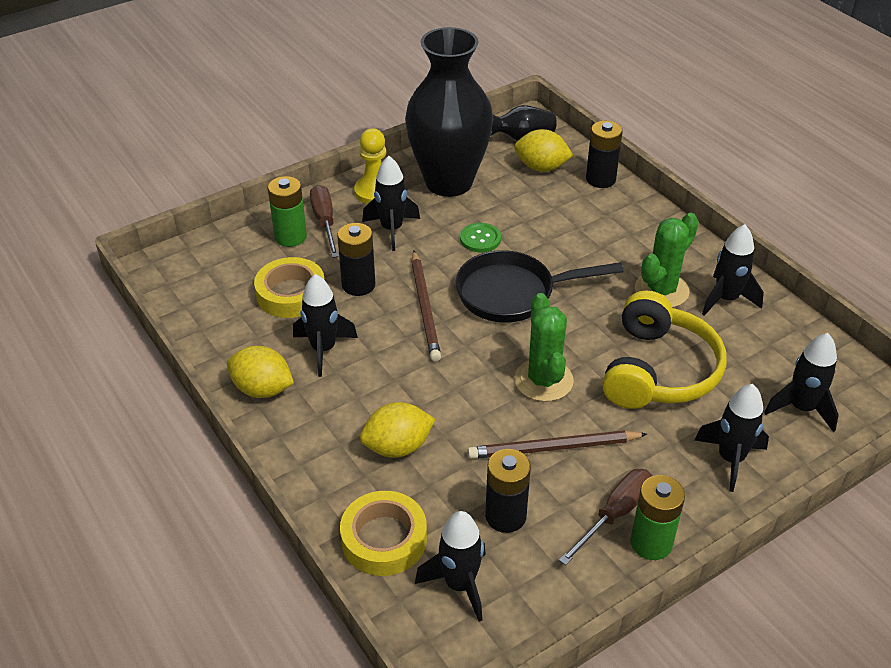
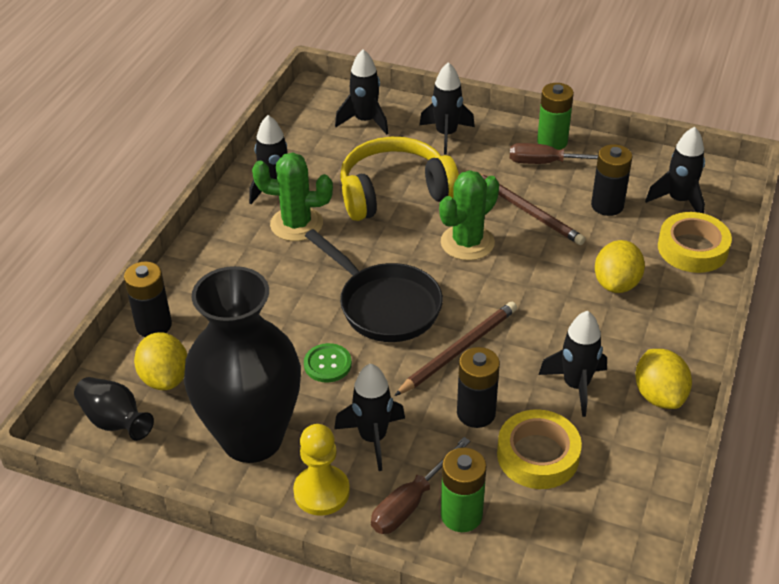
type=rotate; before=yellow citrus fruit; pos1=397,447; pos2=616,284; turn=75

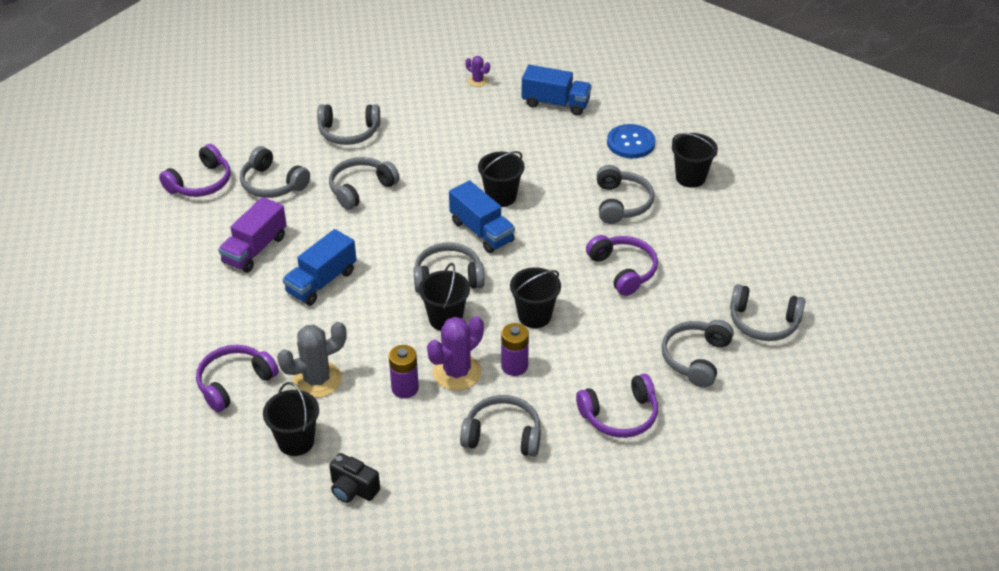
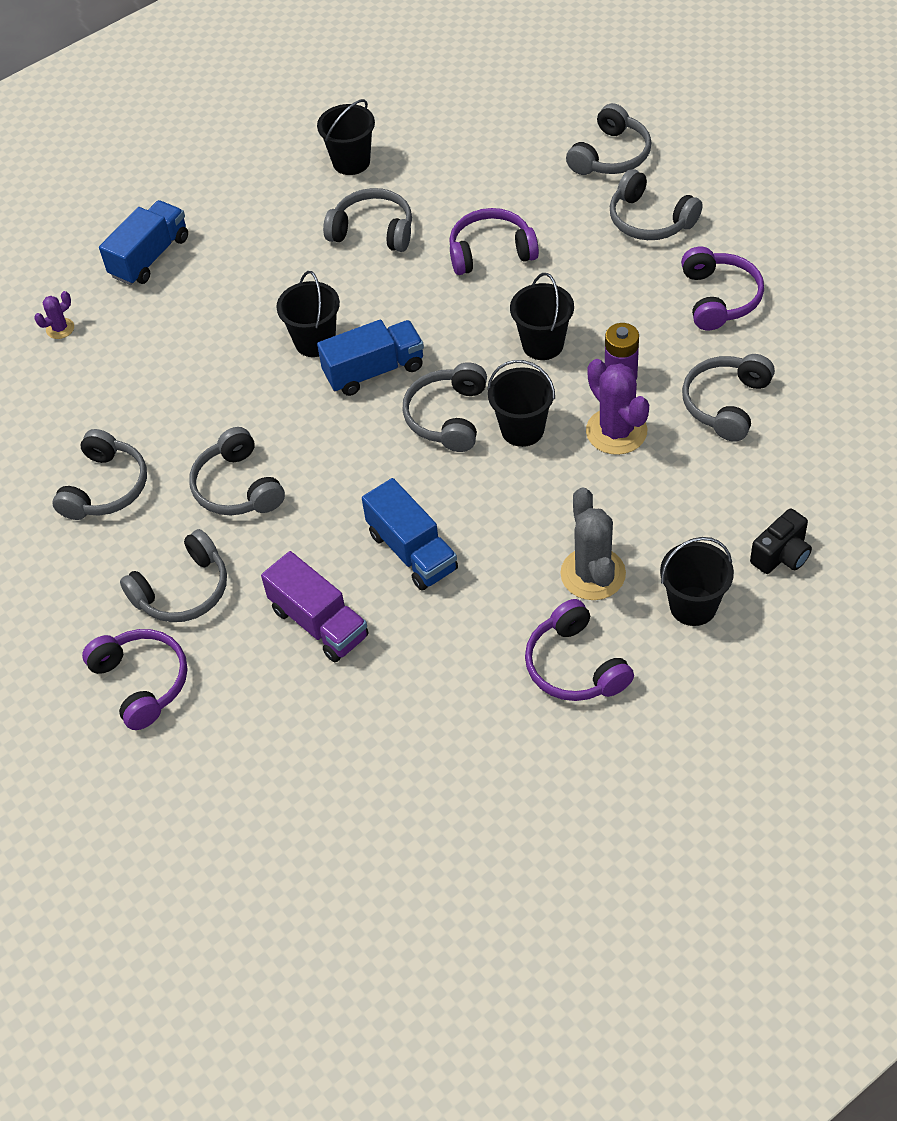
type=delete; before=royal purple power cell; pos1=405,388
type=delete; before=royal blue shirt button; pos1=630,143

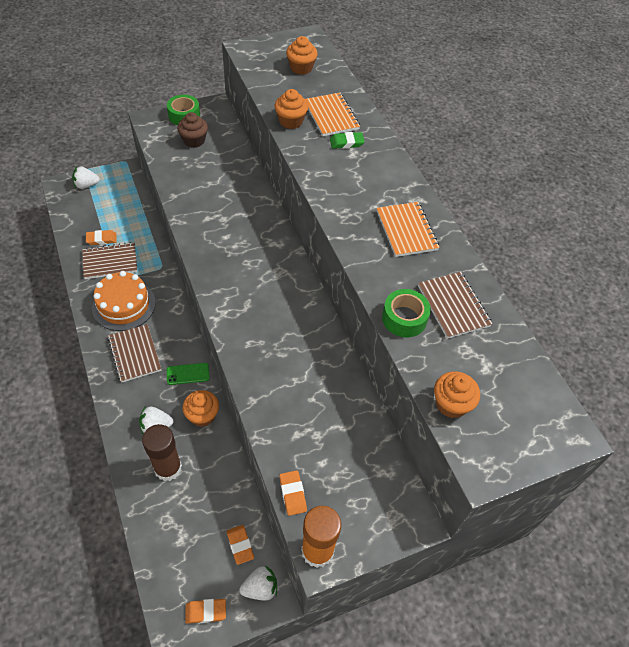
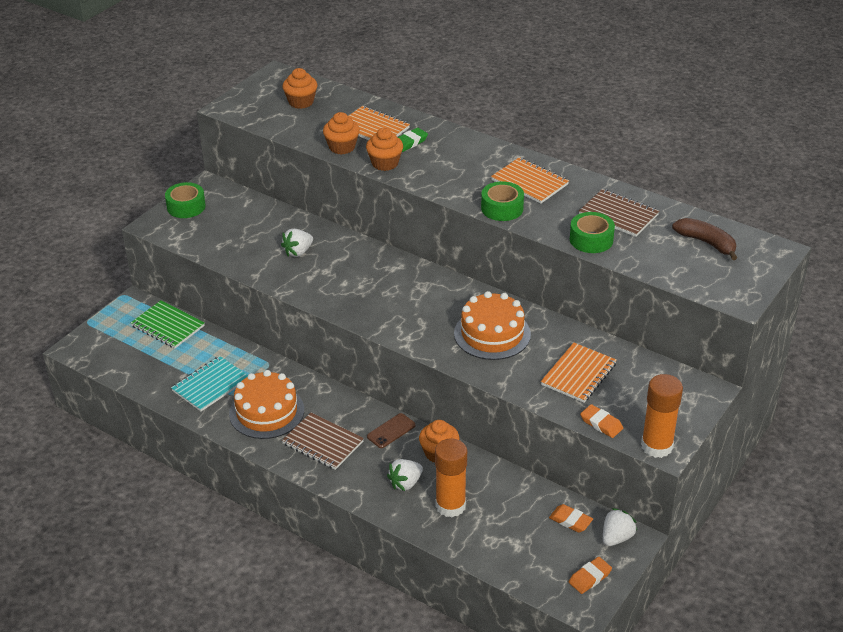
type=insert; after=green exercise book; pos2=168,326
type=recolor; before=brown exercise book; after=teal exercise book; pos1=110,262; pos2=210,385
type=move; before=white toy strawberry; pos1=86,185; pos2=298,252
type=move; before=bright orange fairy cake; pos1=451,404; pos2=385,163
type=recolor; before=green mobile phone; after=brown mobile phone; pos1=188,374; pos2=391,431
type=recolor; before=brown stick of glue; after=bright orange stick of glue; pos1=168,468; pos2=450,505
type=insert; after=bright orange layer cake; pos2=492,334
type=insert; after=green sticky tape; pos2=502,208
type=insert; after=bright orange exercise book; pos2=578,374
type=insert; after=brown toy banana; pos2=707,243
type=delete; before=bright orange pencil eraser; pos1=101,239
type=delete; before=brown fairy cake; pos1=194,140

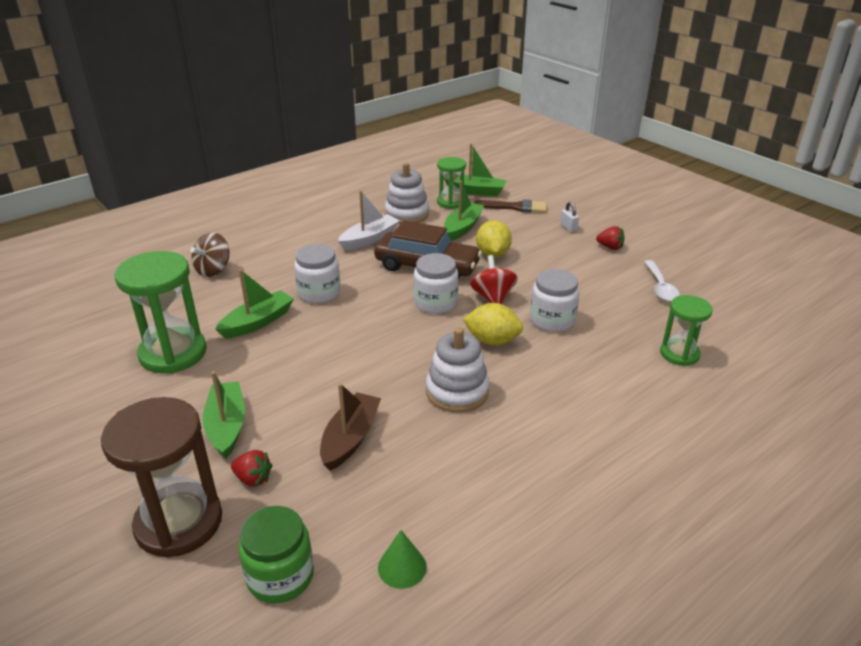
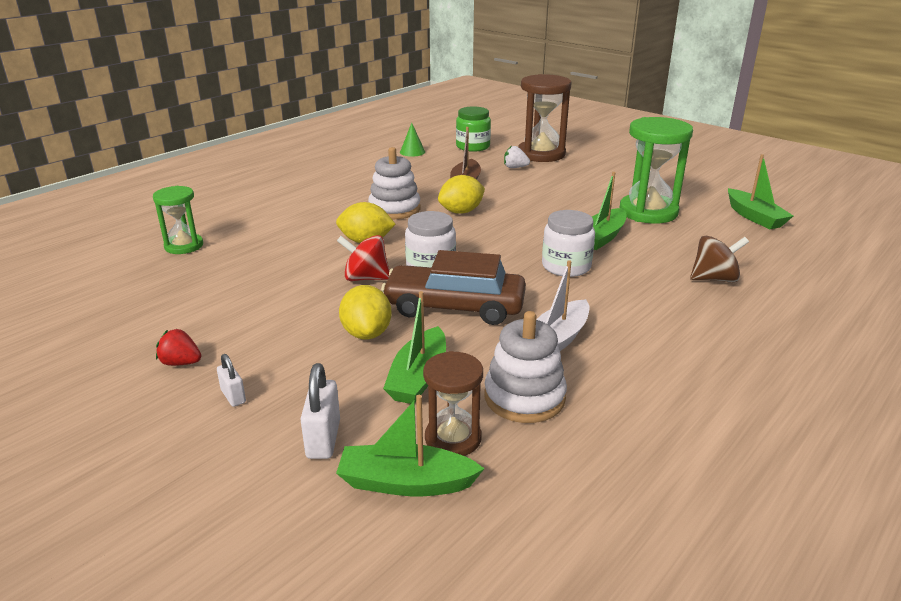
type=replace; before=brown paint brush; after=white small lock; pos1=514,207; pos2=323,439
type=rotate; before=scarlet toy top; pos1=493,298; pos2=366,278; turn=120
type=recolor; before=green sandglass; after=brown sandglass; pos1=451,202; pos2=453,438
type=insert; after=yellow citrus fruit; pos2=461,212
type=recolor; before=scarlet toy strawberry; after=white toy strawberry; pos1=253,479; pos2=515,167
type=rotate; before=brown toy top; pos1=213,270; pos2=714,279; turn=60
type=move; before=green sailboat; pos1=226,426; pos2=754,217
type=delete; before=white jar; pos1=552,320
type=delete; before=white tablespoon; pos1=660,287

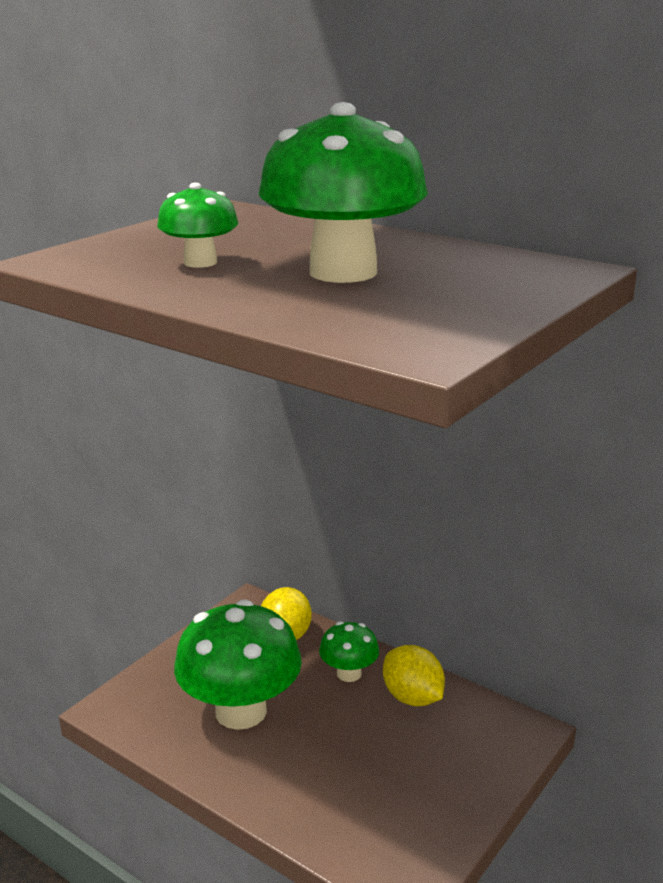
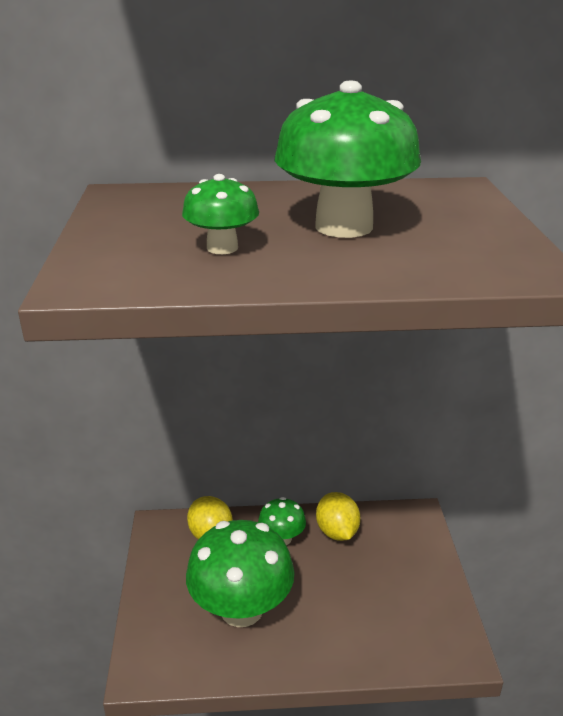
type=rotate; before=yellow citrus fruit; pos1=412,697; pos2=337,532; turn=60

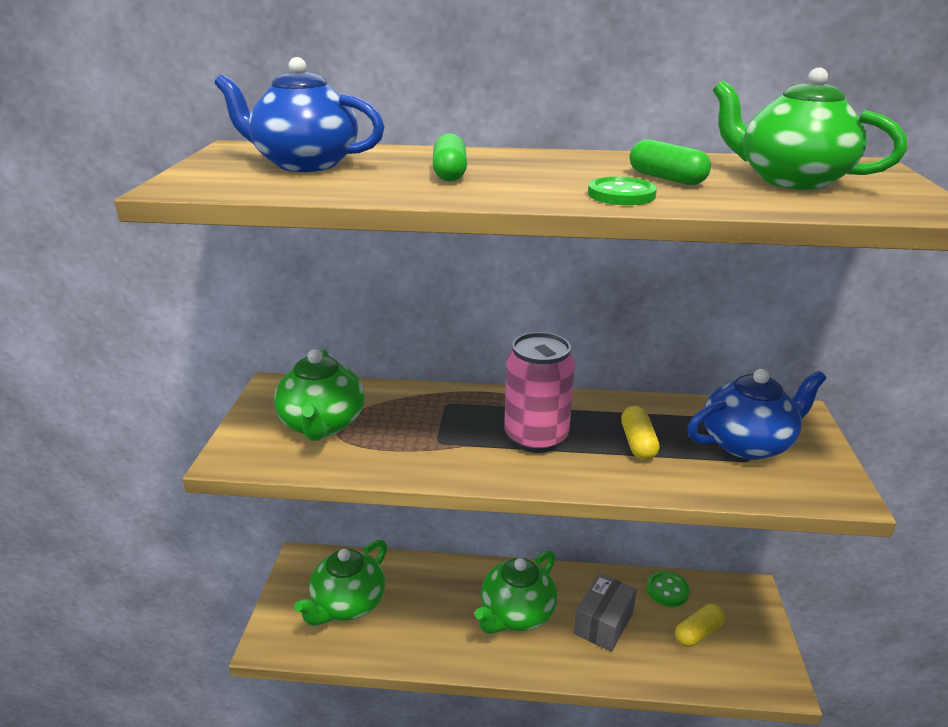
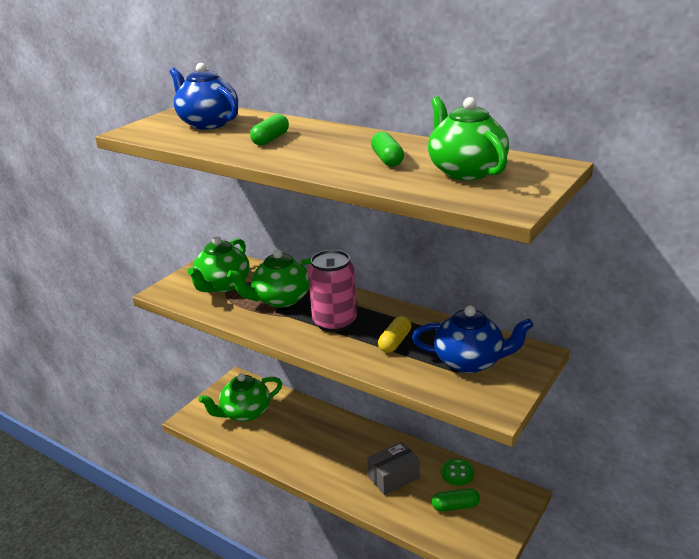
type=move; before=green china teapot; pos1=516,614; pos2=281,299
type=recolor; before=yellow capsule; after=green capsule; pos1=698,633; pos2=455,506
type=delete; before=green shirt button; pos1=621,195

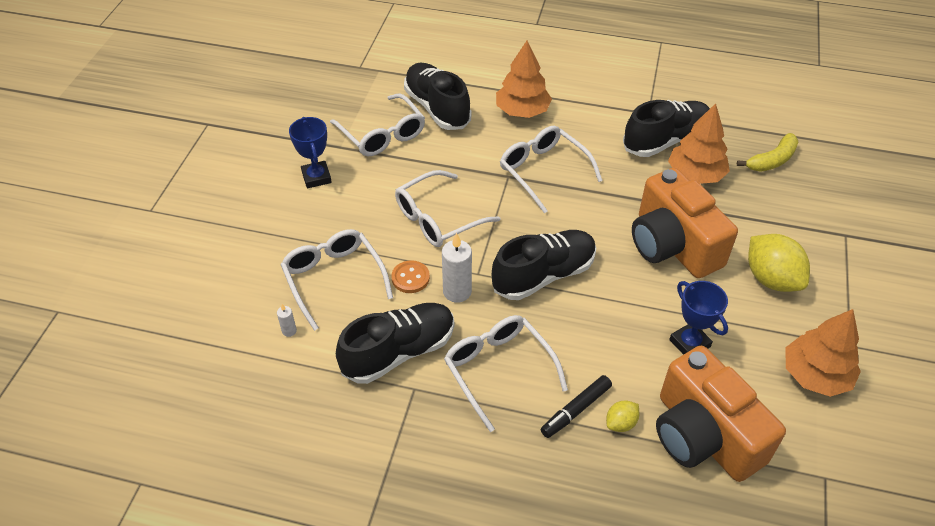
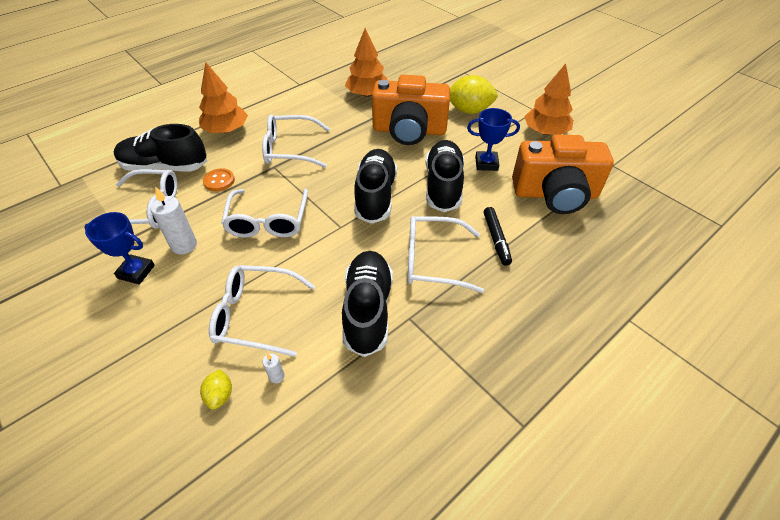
type=move; before=white wax candle; pos1=457,291; pos2=184,245
type=move; before=yellow citrus fruit; pos1=621,423; pos2=220,395
type=move; before=bright orange shirt button; pos1=410,278; pos2=219,181
type=move; before=black shoe; pos1=665,140; pos2=443,185
type=delete; before=yellow toy banana; pos1=772,160

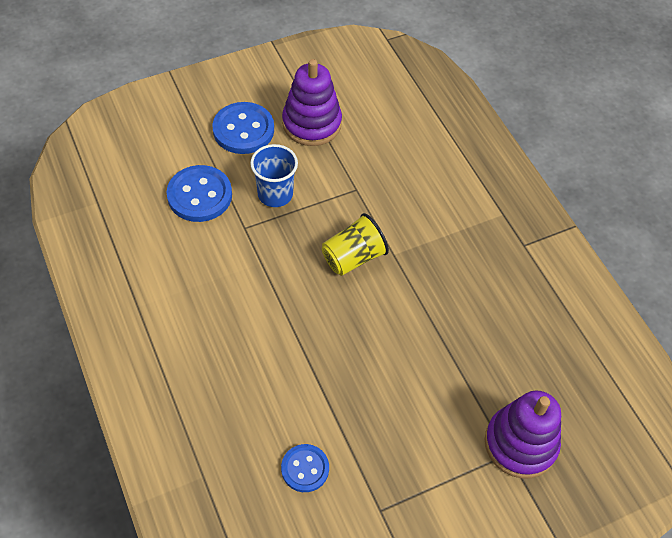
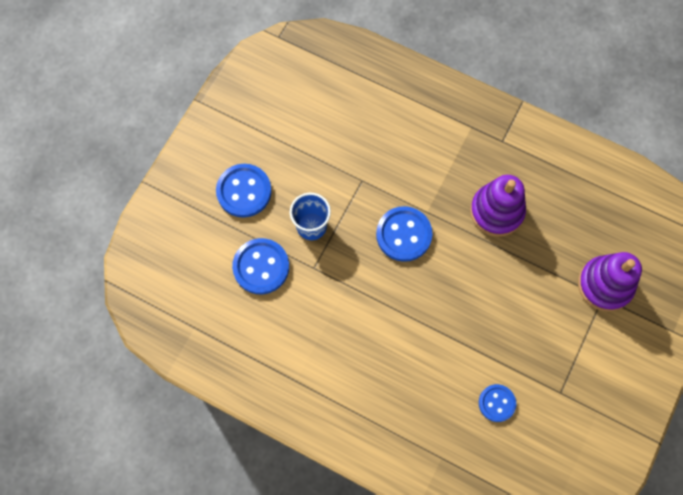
type=replace; before=yellow cup; after=royal blue shirt button; pos1=353,257; pos2=403,234
type=move; before=royal purple ring stacker; pos1=311,123; pos2=496,211

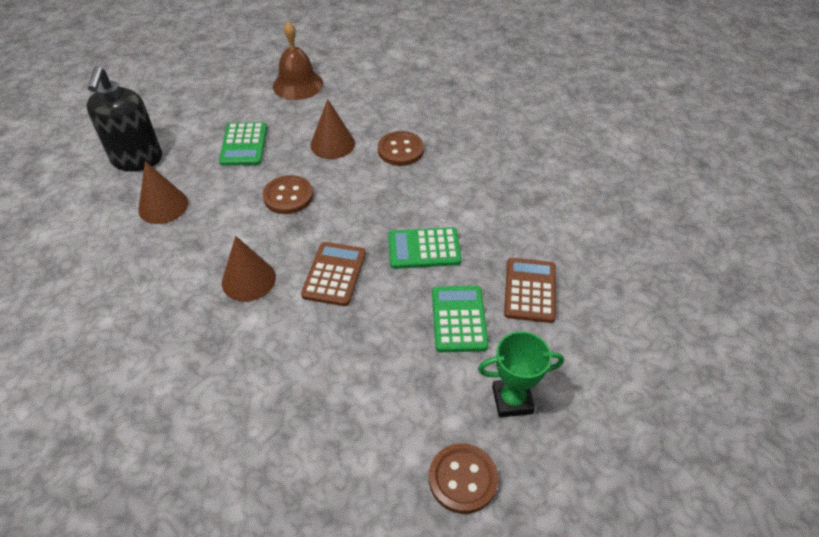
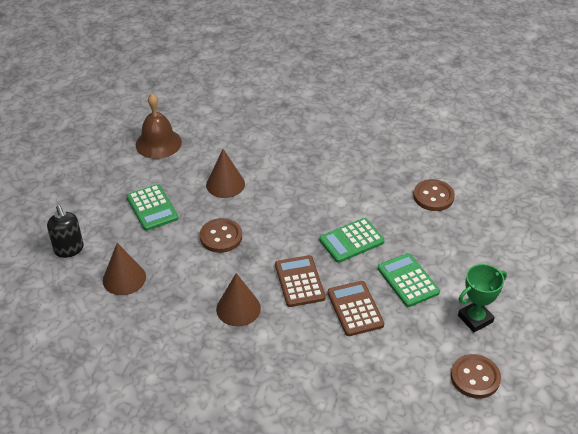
type=resize; before=black soap pump; pos1=137,160; pos2=69,249; scale=0.64
type=move; before=brown calculator; pos1=530,290; pos2=355,309
type=move; before=brown shirt button; pos1=400,150; pos2=433,196

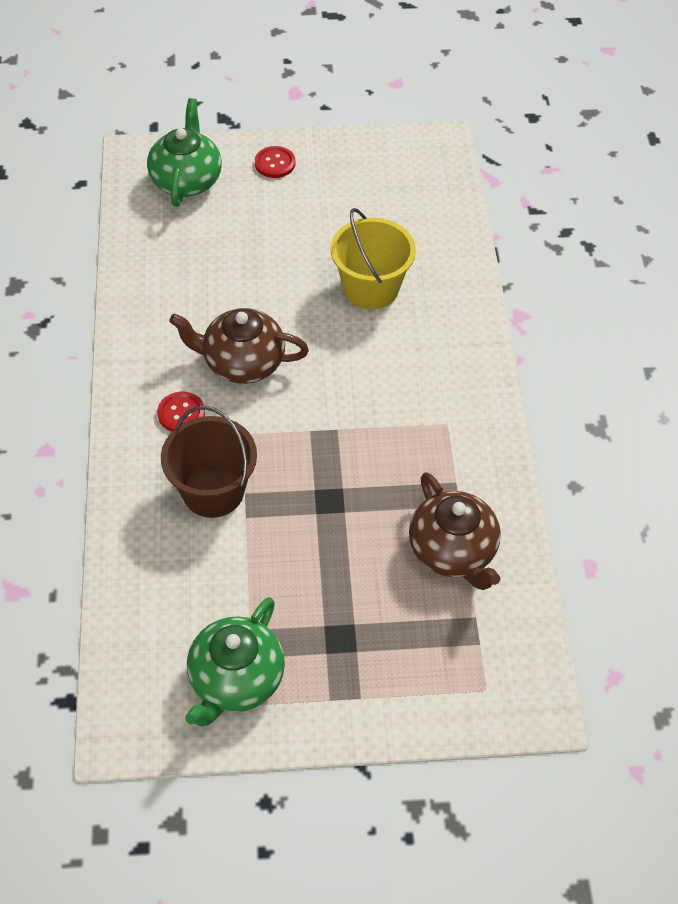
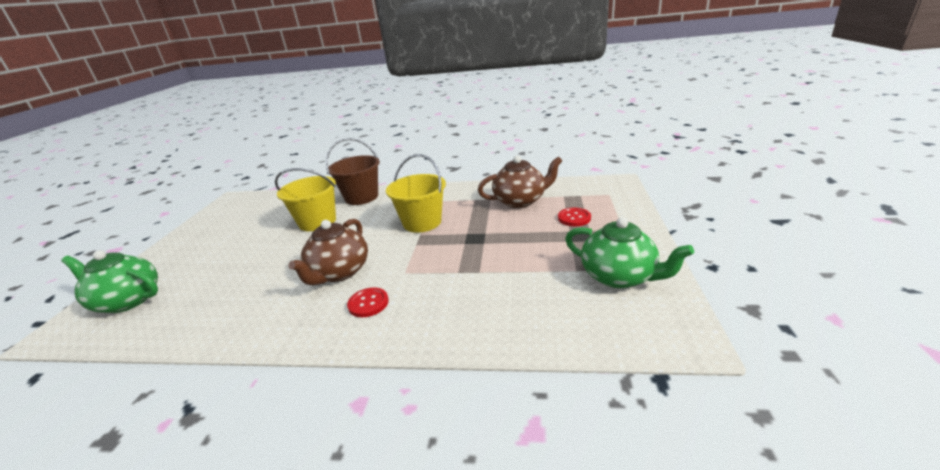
type=move; before=brown pail; pos1=213,491; pos2=361,197
type=insert; after=yellow pail; pos2=422,222
type=move; before=scarlet shirt button; pos1=275,163; pos2=574,218

